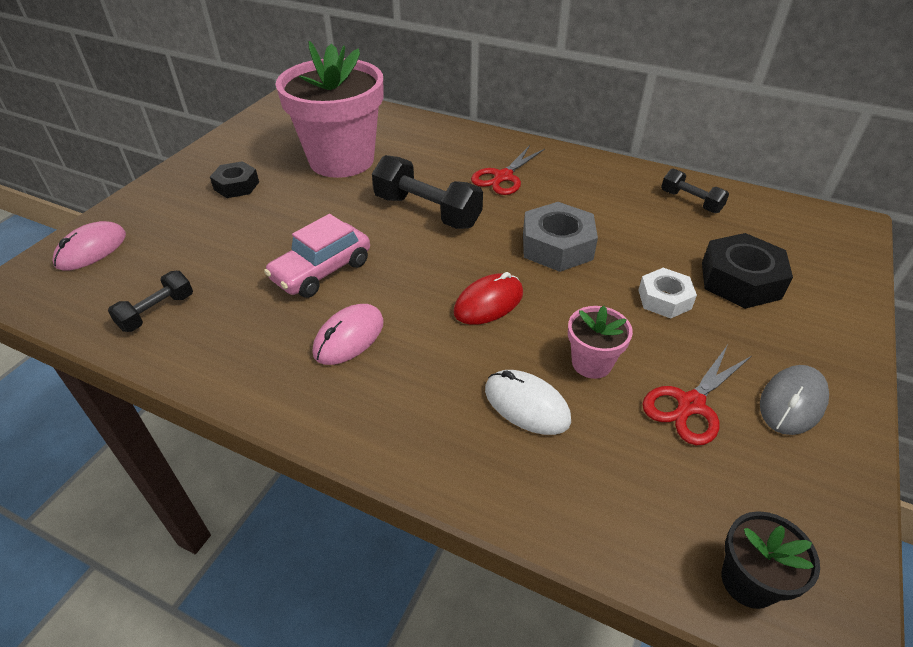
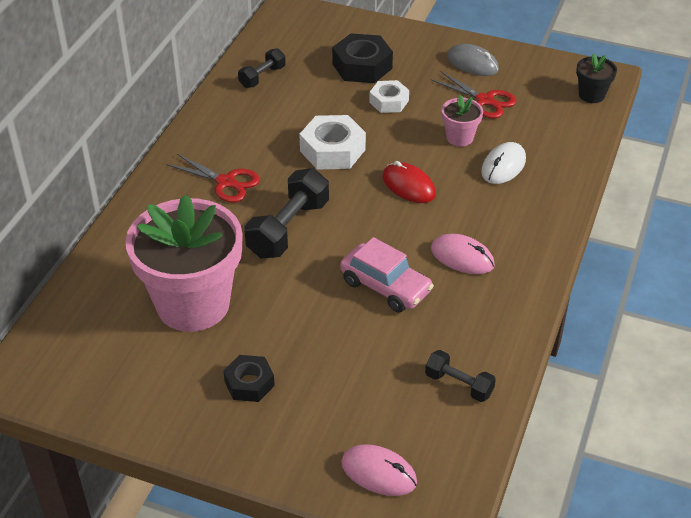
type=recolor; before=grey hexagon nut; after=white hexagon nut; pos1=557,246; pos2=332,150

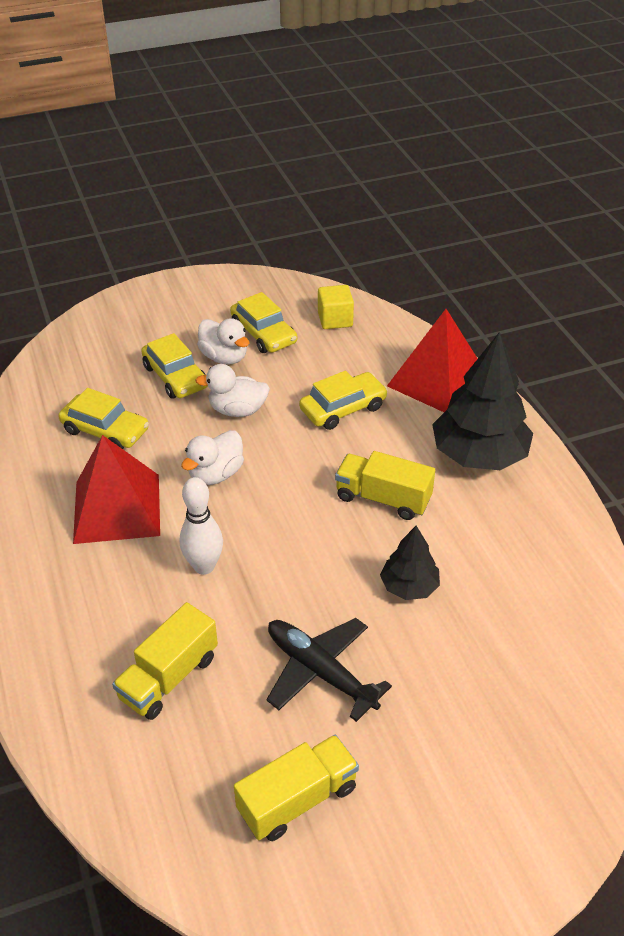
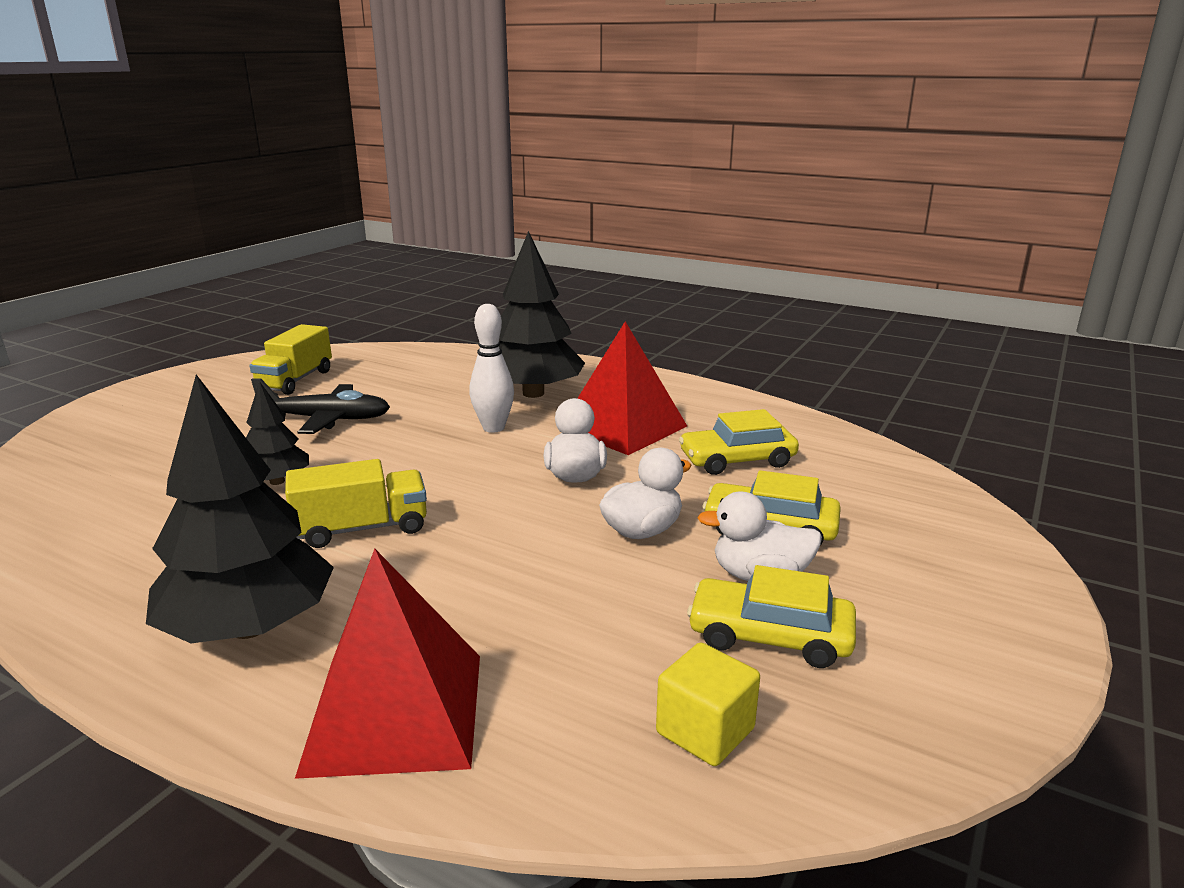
type=insert; after=black tree; pos2=533,393
type=delete; before=yellow lorry; pos1=169,677
type=delete; before=yellow toy car; pos1=343,408

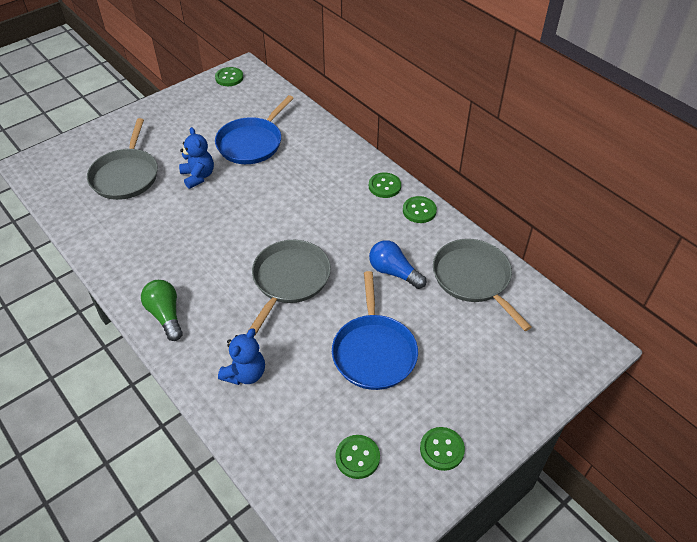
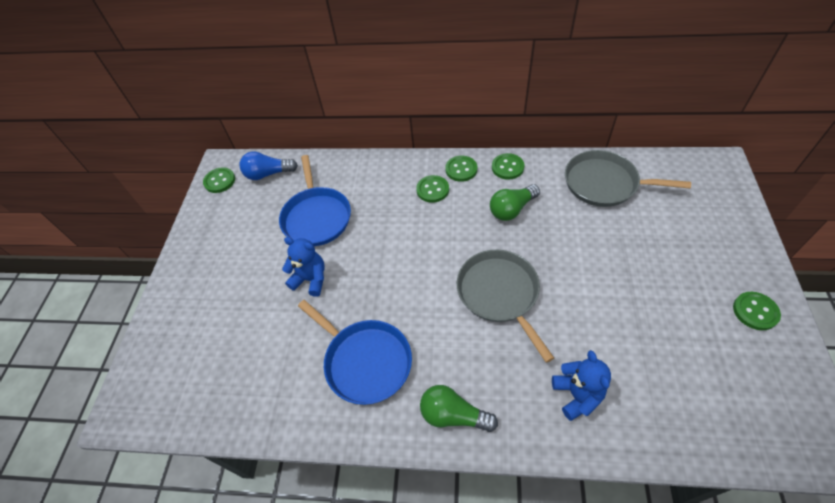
type=move; before=royal blue light bulb; pos1=394,272; pos2=268,174
type=move; before=royal blue skillet; pos1=374,351; pos2=365,361
type=move; before=green shirt button; pos1=357,457; pos2=432,190
type=insert; after=green light bulb; pos2=512,209
type=delete; before=grey skillet; pos1=126,175

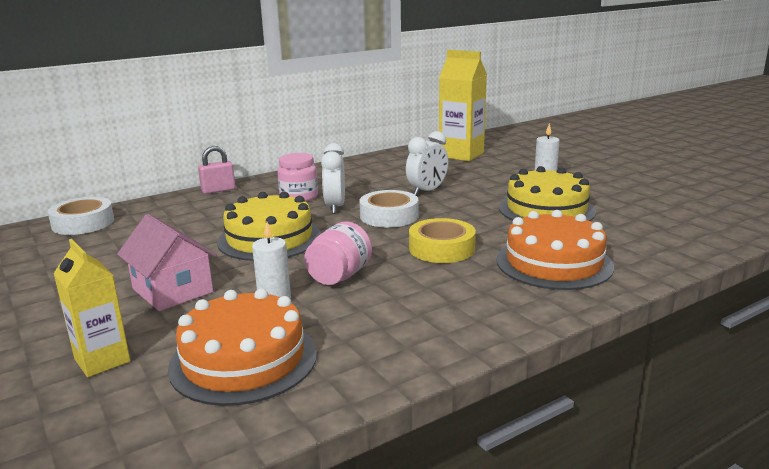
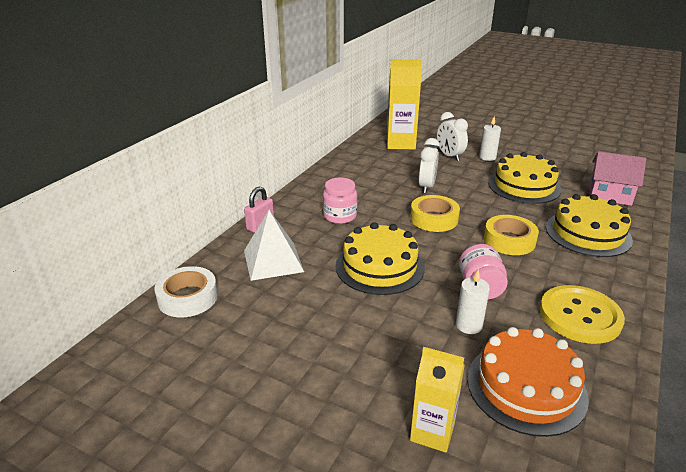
type=insert; after=white solid pyramid; pos2=273,261
type=recolor; before=white sticky tape; after=yellow sticky tape; pos1=389,216; pos2=434,219
type=move; before=white bedside clock; pos1=335,207; pos2=449,156
type=insert; after=yellow shirt button; pos2=580,316
type=recolor; before=bright orange layer cake; after=yellow layer cake; pos1=554,263; pos2=588,233
type=move; before=rose-pink cottage; pos1=172,290; pos2=609,194

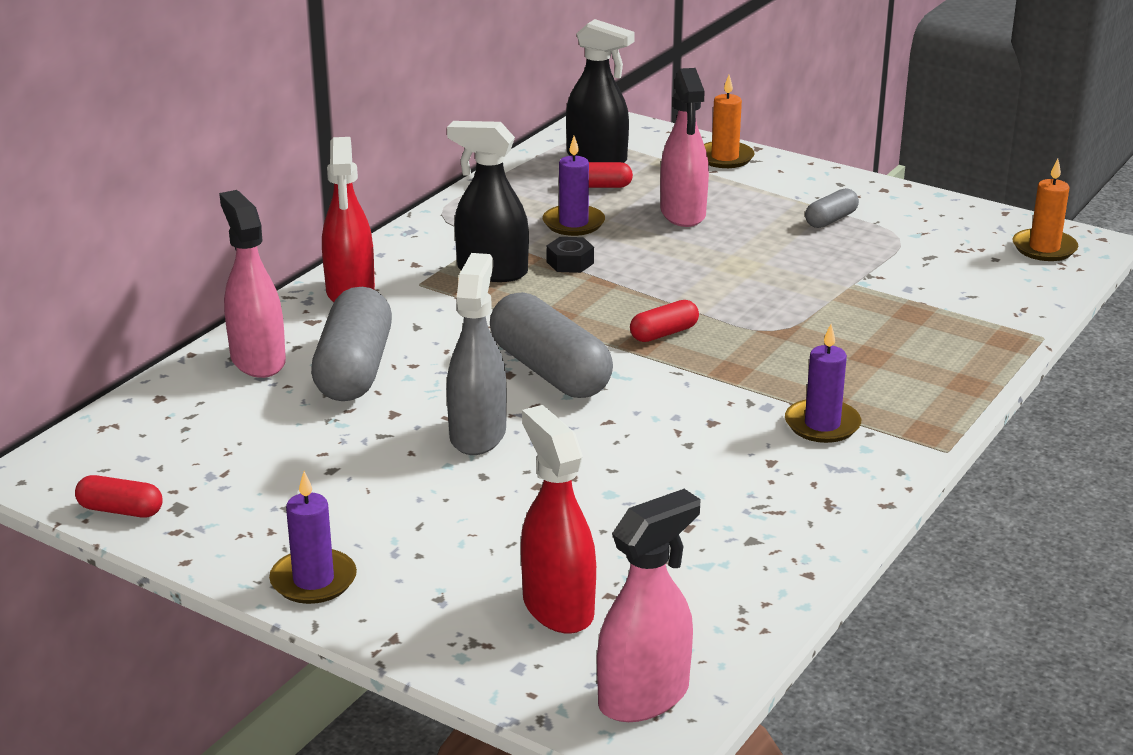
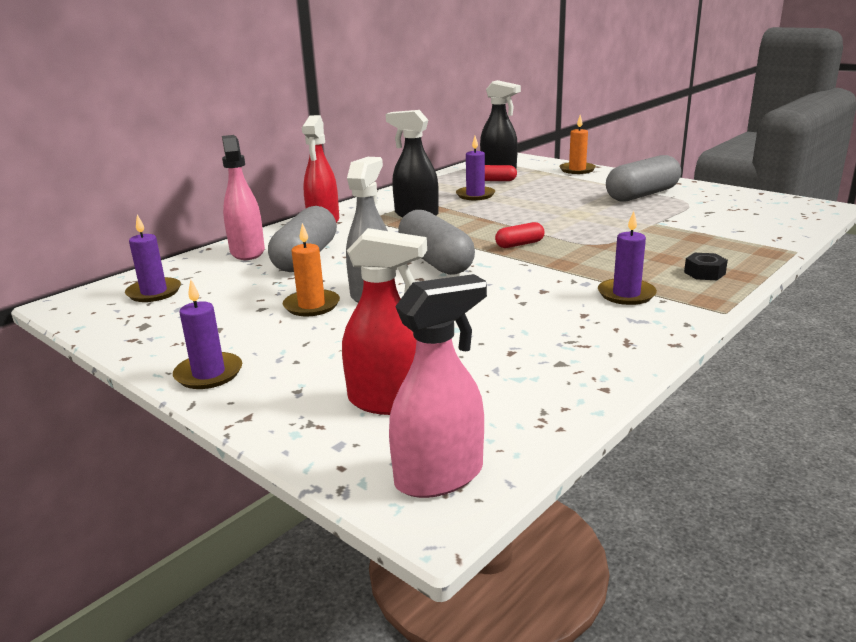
type=insert; after=royal purple wax candle; pos2=154,292
type=move; before=bright orange wax candle; pos1=1044,248; pos2=311,305
type=rotate; before=scarlet spray cleaner; pos1=557,607; pos2=388,401; turn=120
type=resize; before=grey capsule; pos1=831,220; pos2=642,195; scale=2.06
type=move; before=black hexagon nut; pos1=570,262; pos2=704,273
type=delete; before=scarlet capsule; pos1=120,510
type=delete; before=rose-pink spray cleaner; pos1=683,214

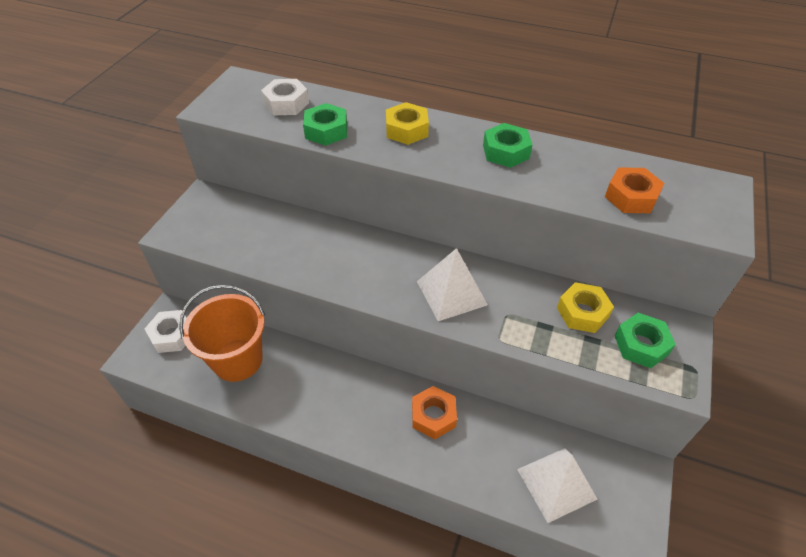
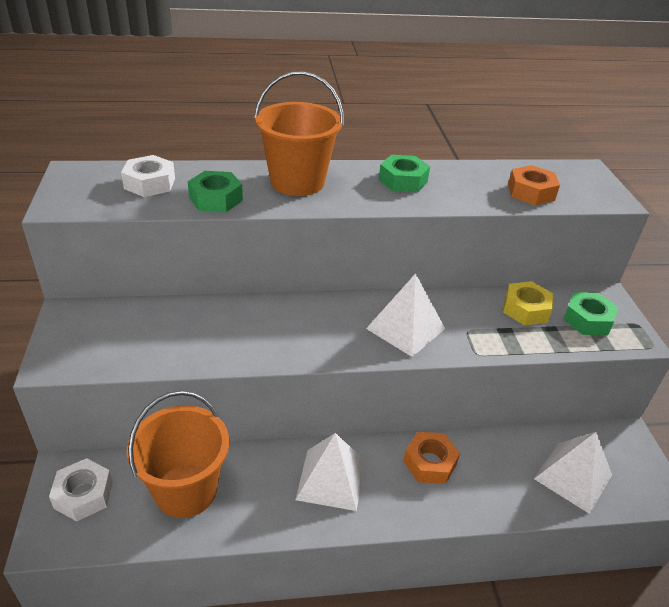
type=replace; before=yellow hexagon nut; after=bright orange pail; pos1=406,130; pos2=297,182
type=insert; after=white solid pyramid; pos2=330,479

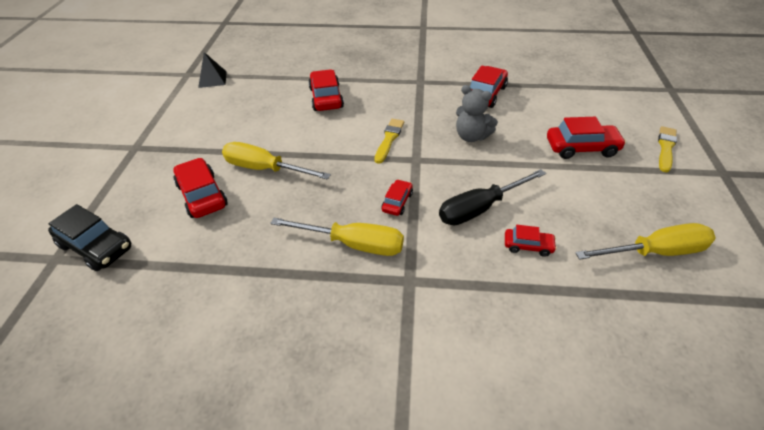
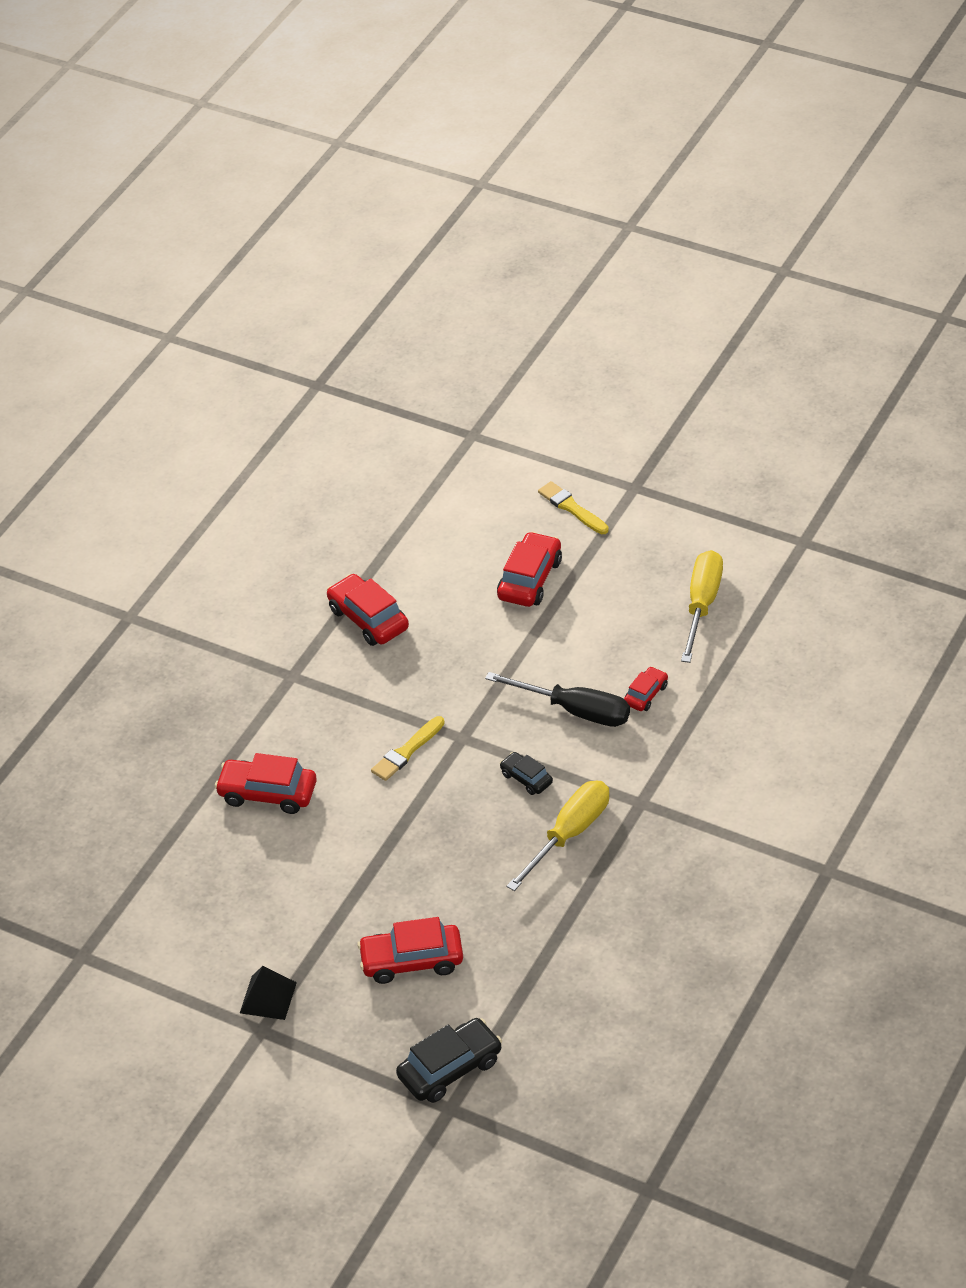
type=move; before=black solid pyramid; pos1=212,79; pos2=268,997
type=rotate; before=yellow paint brush; pos1=389,139; pos2=407,751; turn=-90
type=rotate; before=black screwdriver; pos1=480,208; pos2=575,710; turn=-60
type=recolor; before=scarlet toy car; after=black toy car; pos1=397,202; pos2=526,778
type=delete; before=yellow screwdriver; pos1=265,169
type=delete; before=grey stuffed bear; pos1=471,136

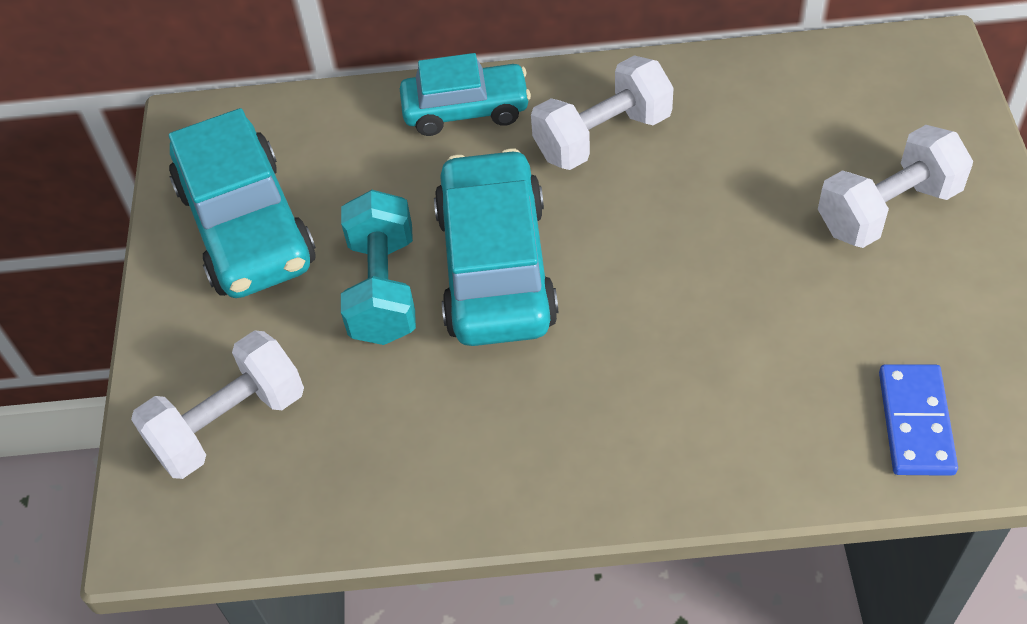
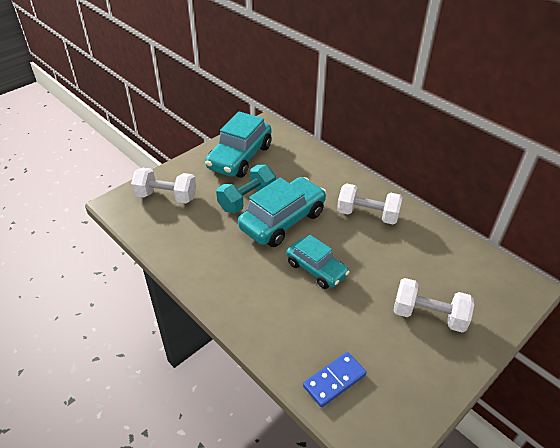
type=move; before=teal toy car; pos1=466,110; pos2=316,269

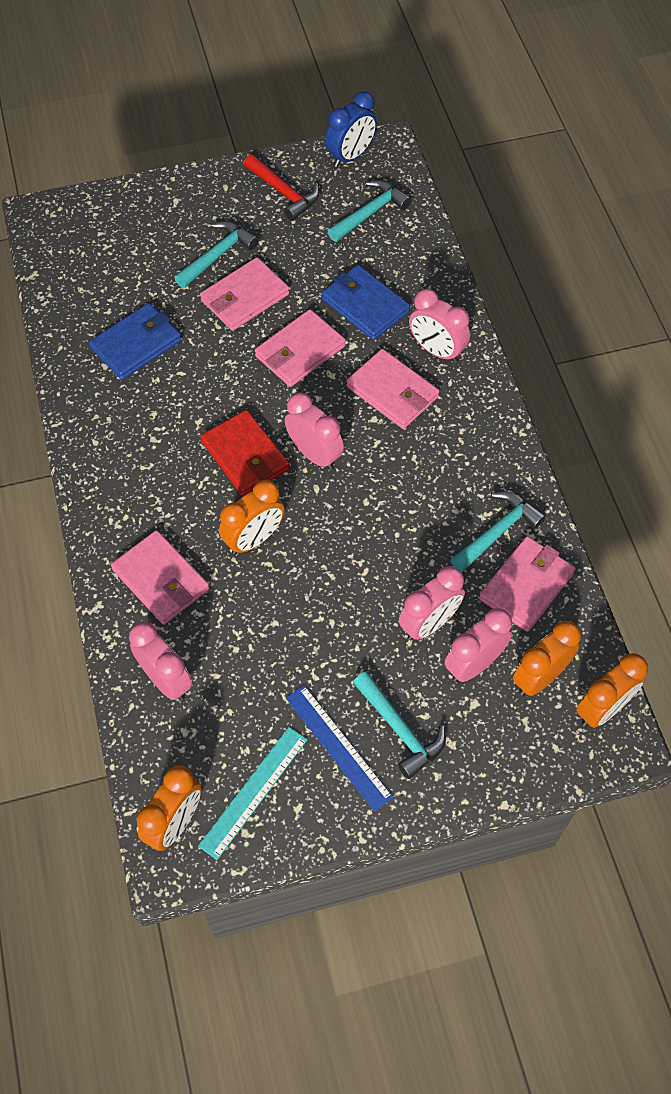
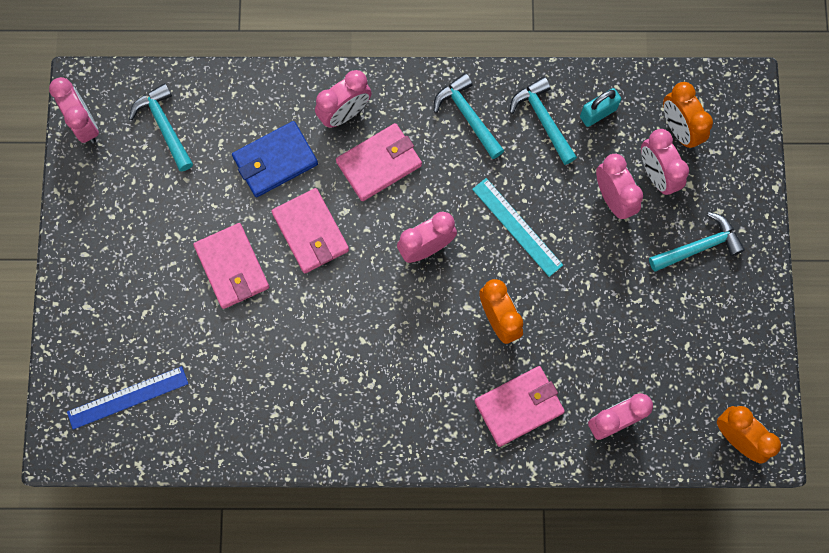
type=recolor; before=royal blue bedside clock; after=rose-pink bedside clock; pos1=351,156; pos2=84,124
type=move; before=royal blue straightedge; pos1=338,747; pos2=128,398
type=move; before=teal hammer; pos1=217,255; pos2=468,116
type=move; before=teal straightedge; pos1=253,791; pos2=517,227
type=replace; before=rose-pink card wallet; after=teal small lock; pos1=526,586; pos2=598,113
type=delete; before=royal blue card wallet; pos1=136,344
type=delete; before=scarlet card wallet; pos1=245,456
type=delete; before=scarlet hammer; pos1=284,193
type=delete; before=bright orange bedside clock; pos1=602,708

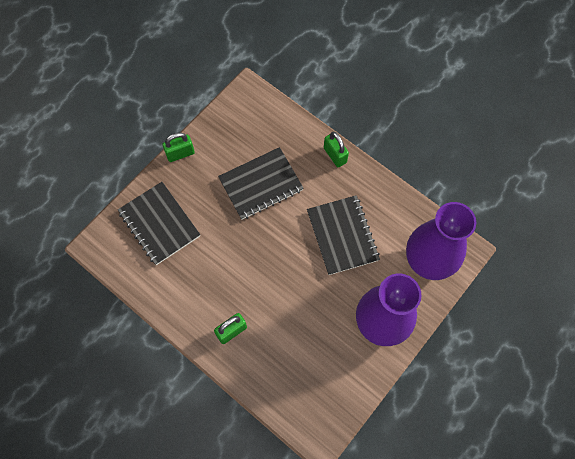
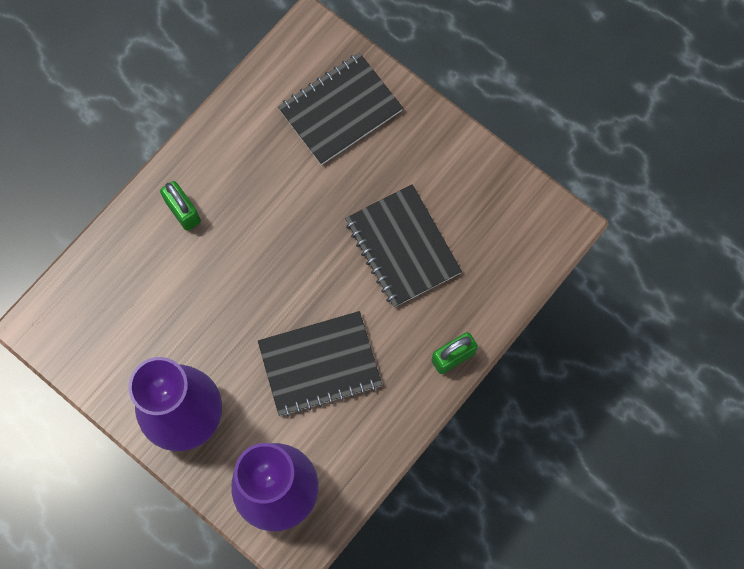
type=delete; before=green small lock; pos1=180,153

